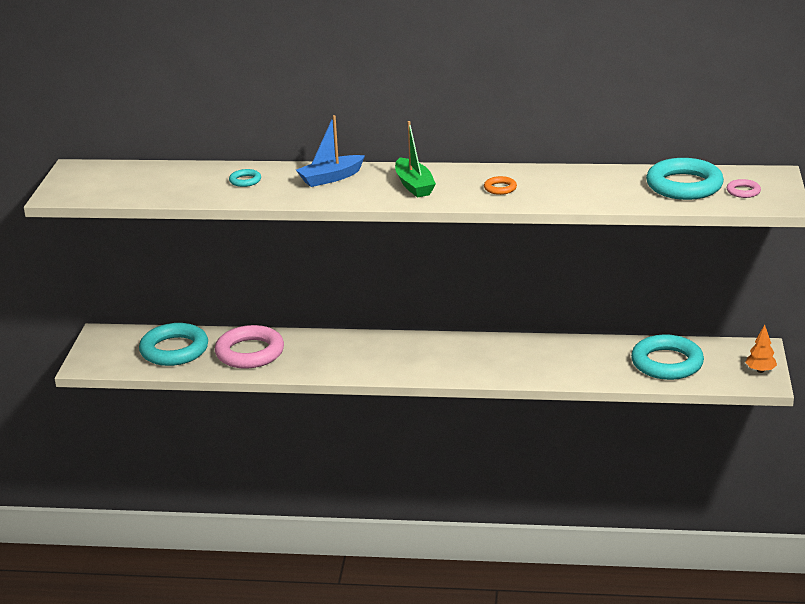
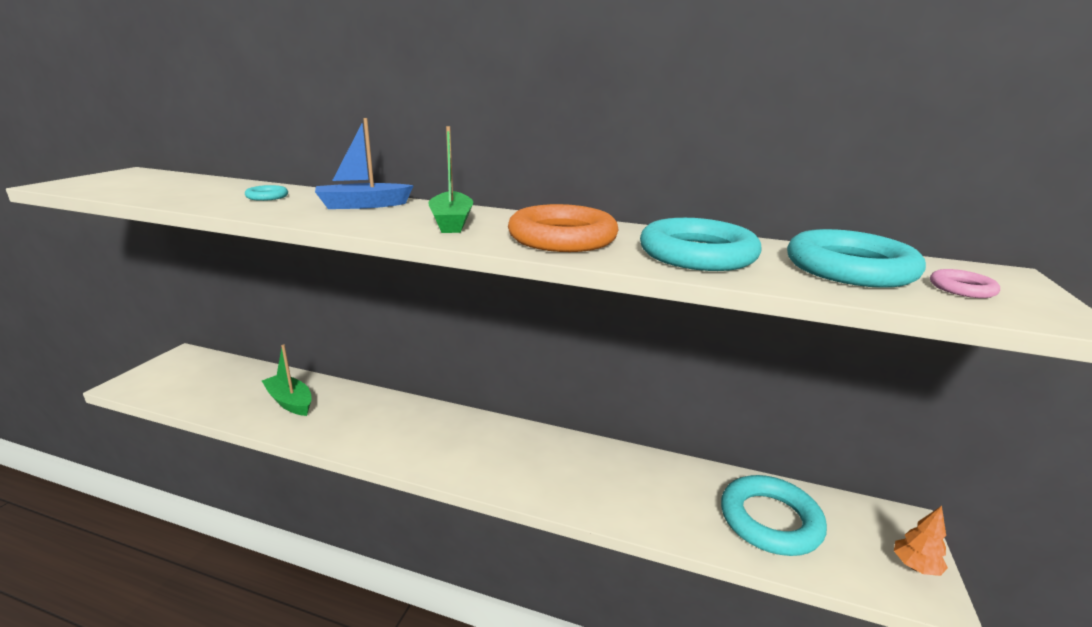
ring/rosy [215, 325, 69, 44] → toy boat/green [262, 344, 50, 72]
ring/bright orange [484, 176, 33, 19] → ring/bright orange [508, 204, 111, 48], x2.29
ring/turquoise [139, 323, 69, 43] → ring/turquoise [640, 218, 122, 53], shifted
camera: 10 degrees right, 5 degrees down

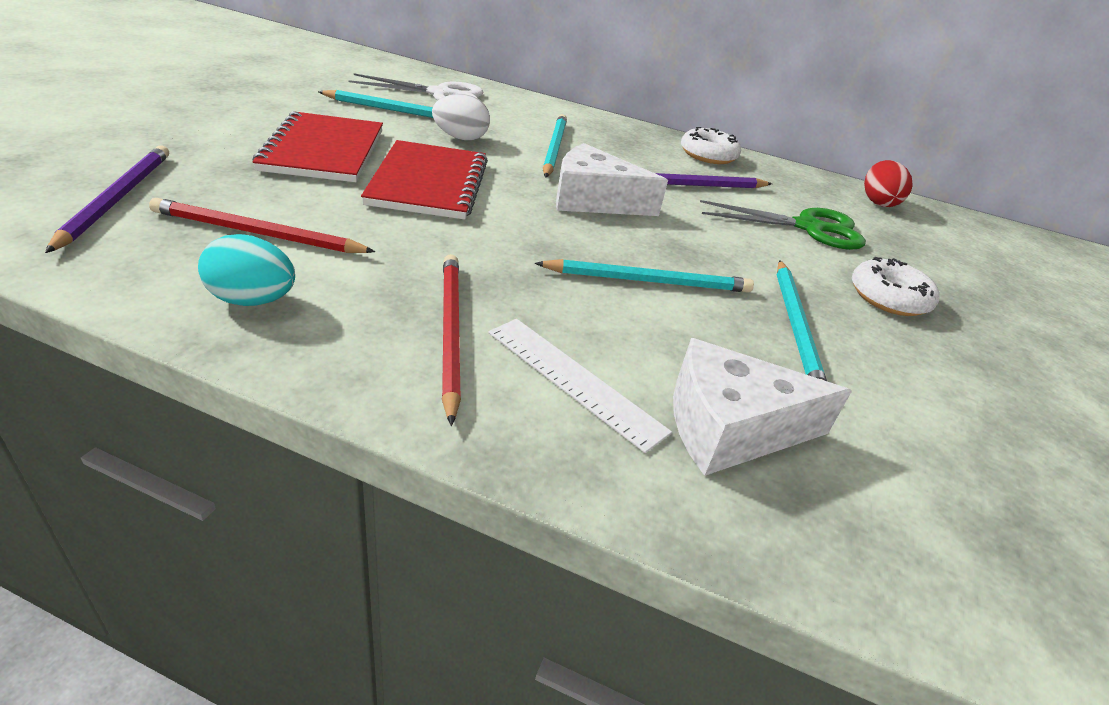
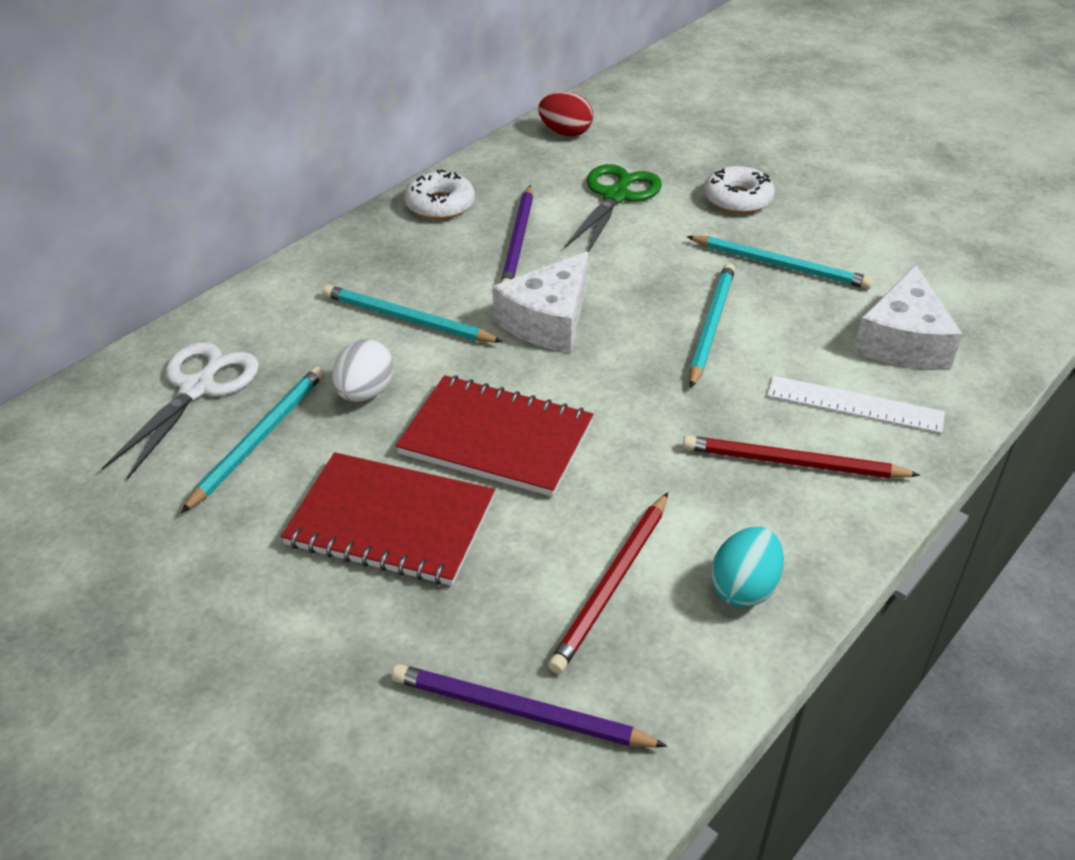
straightedge/white [488, 319, 184, 134] → straightedge/white [767, 376, 178, 58], 45 degrees clockwise
camera: 65 degrees left, 5 degrees up

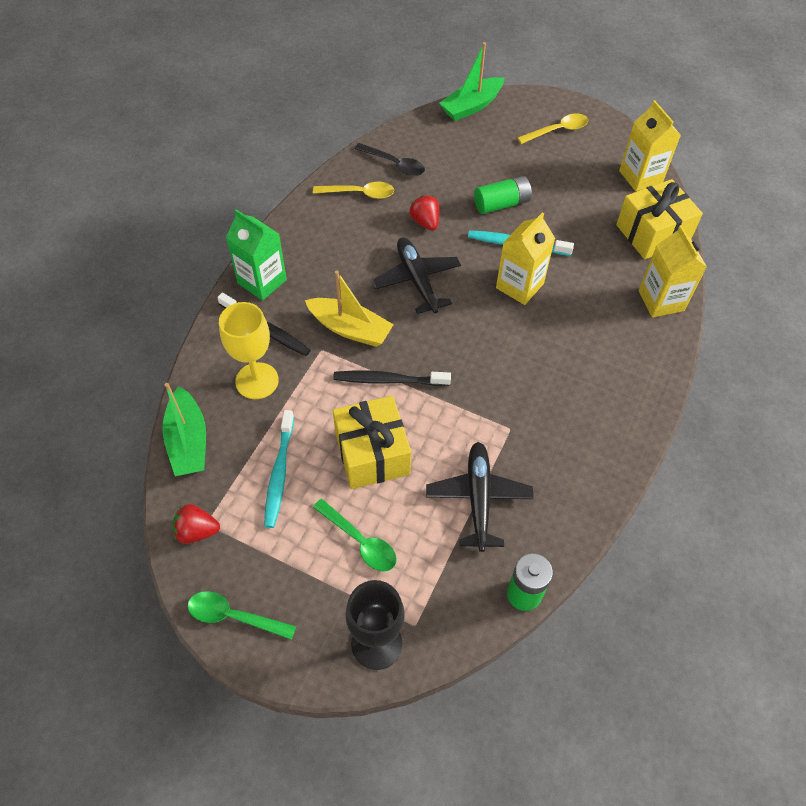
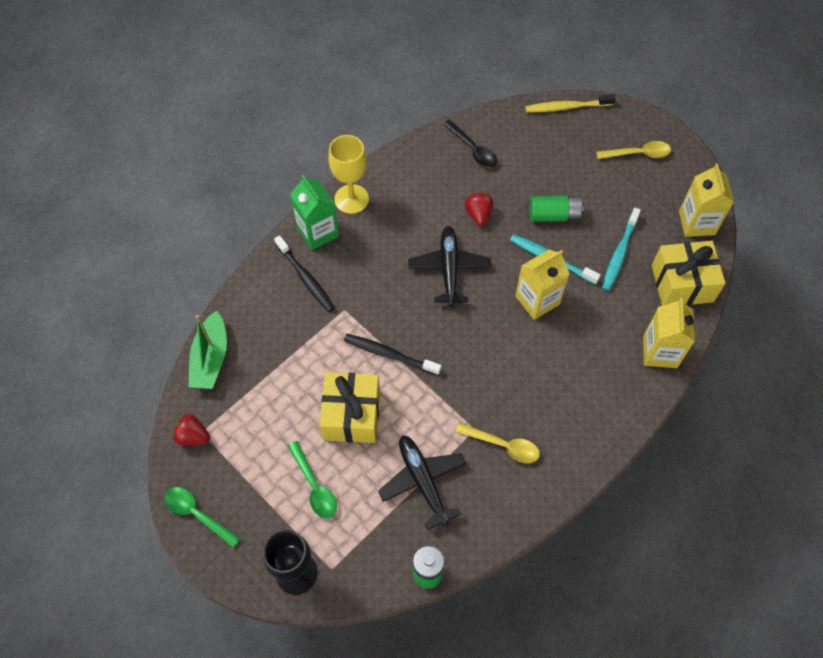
goblet/yellow [219, 302, 60, 97] → goblet/yellow [328, 135, 41, 79], shifted
toy plane/black [426, 442, 108, 110] → toy plane/black [378, 435, 88, 95], 45 degrees counterclockwise
teaspoon/yellow [313, 182, 81, 17] → teaspoon/yellow [455, 423, 85, 40], shifted
toy boat/green [439, 42, 65, 79] → dental brush/yellow [525, 94, 91, 18]
dental brush/turquoise [264, 410, 30, 118] → dental brush/turquoise [602, 208, 39, 83], shifted
toy boat/yellow [305, 271, 89, 76] → -
camera: 20 degrees right, 5 degrees up

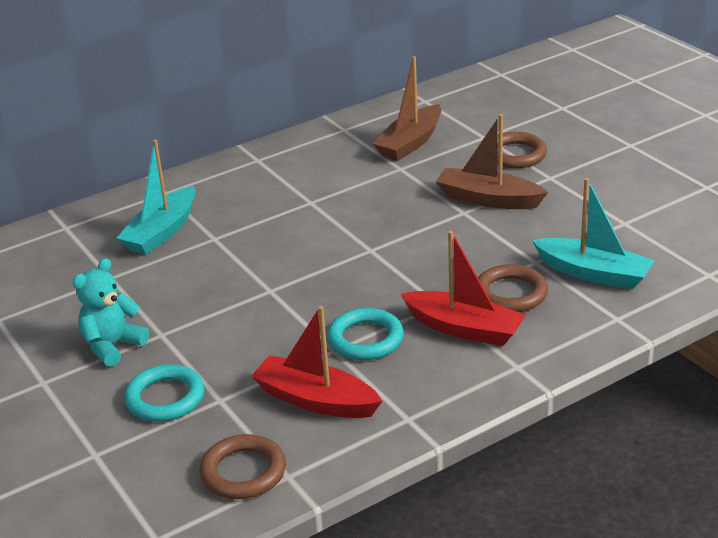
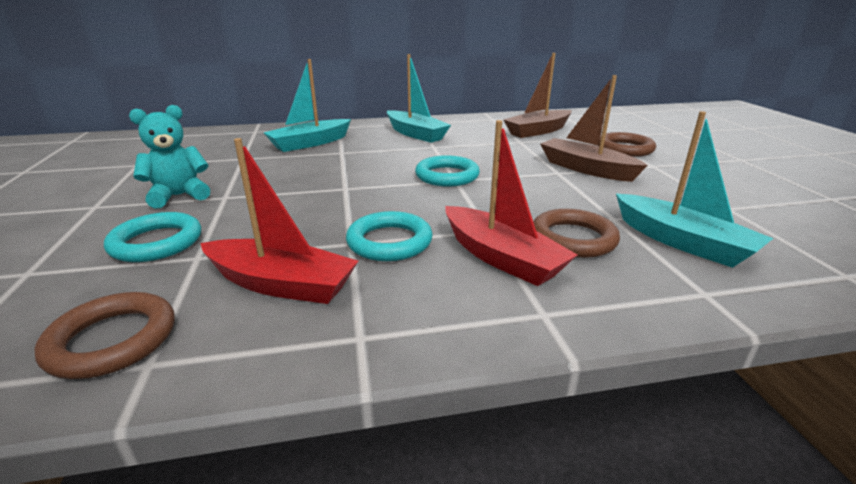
toy boat/crimson [251, 306, 131, 112] → toy boat/crimson [200, 138, 158, 166], 150 degrees clockwise
- → toy boat/turquoise [387, 54, 64, 89]
- → ring/turquoise [415, 155, 65, 31]
camera: 20 degrees right, 5 degrees down

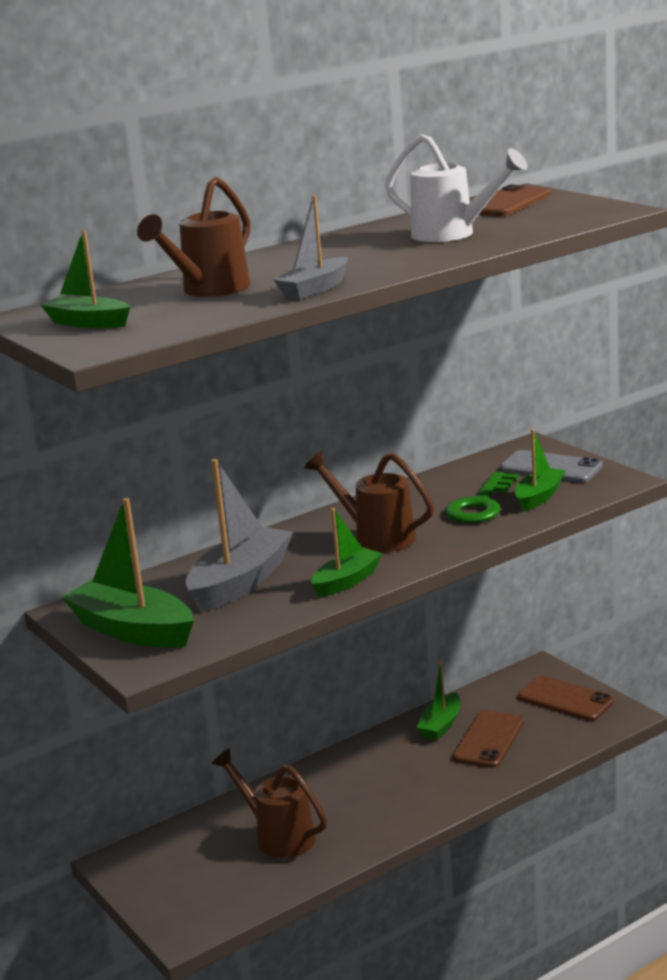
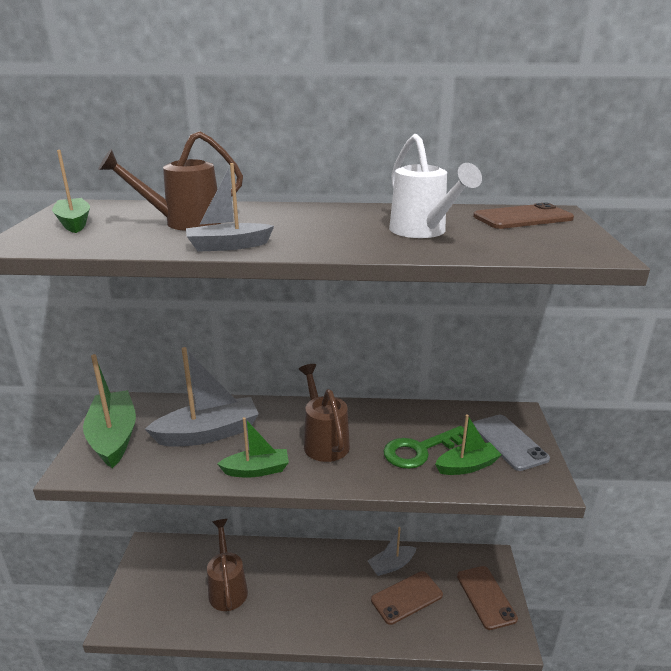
toy boat/green [417, 660, 43, 80] → toy boat/grey [368, 527, 48, 49]
camera: 35 degrees right, 5 degrees up

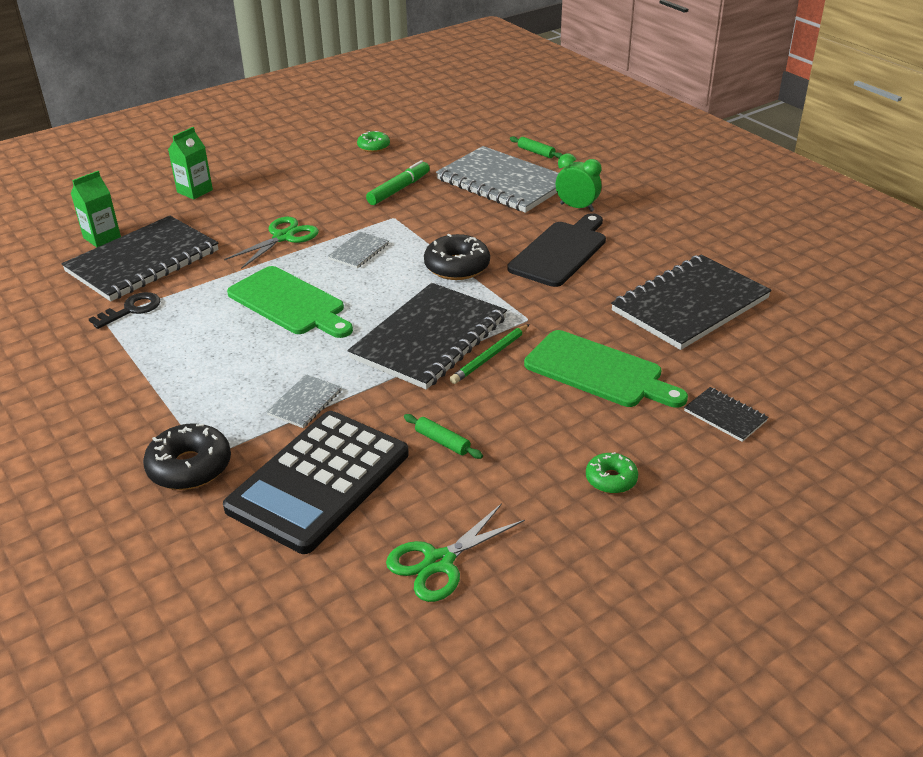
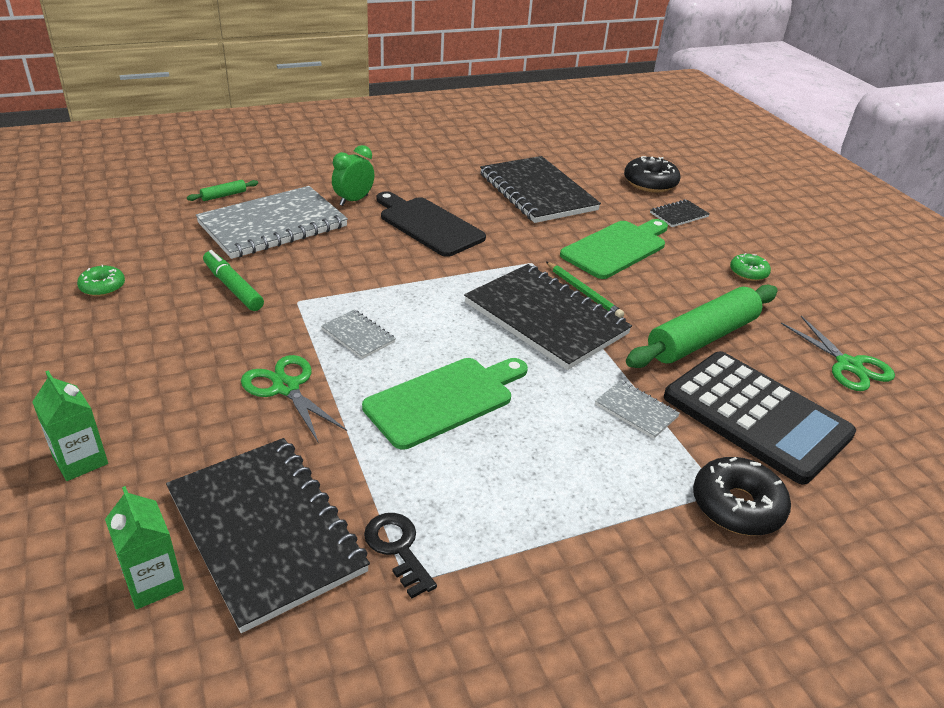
doughnut/black [424, 234, 66, 46] → doughnut/black [624, 156, 57, 37], shifted
rolling pin/green [404, 414, 79, 45] → rolling pin/green [626, 284, 152, 84], x2.50
camera: 80 degrees left, 0 degrees up

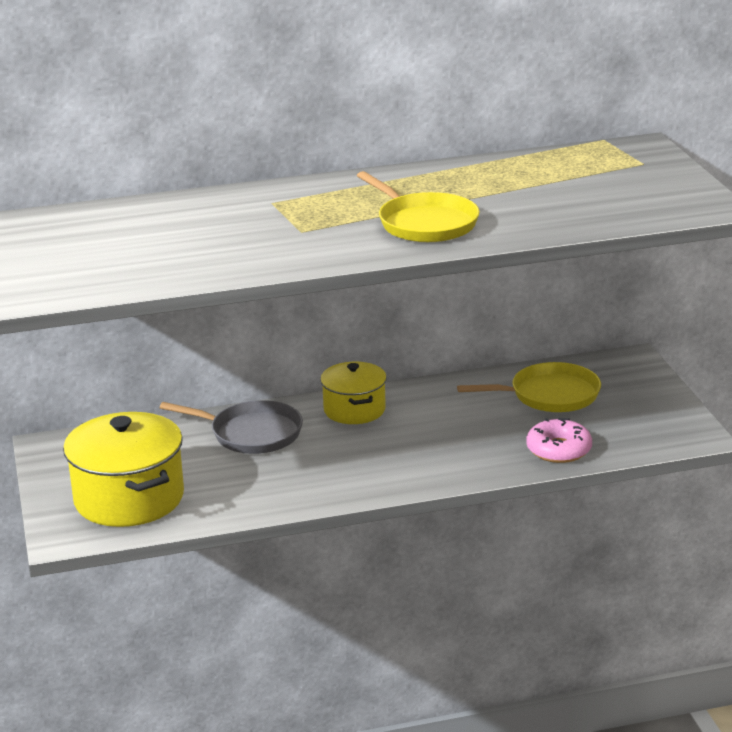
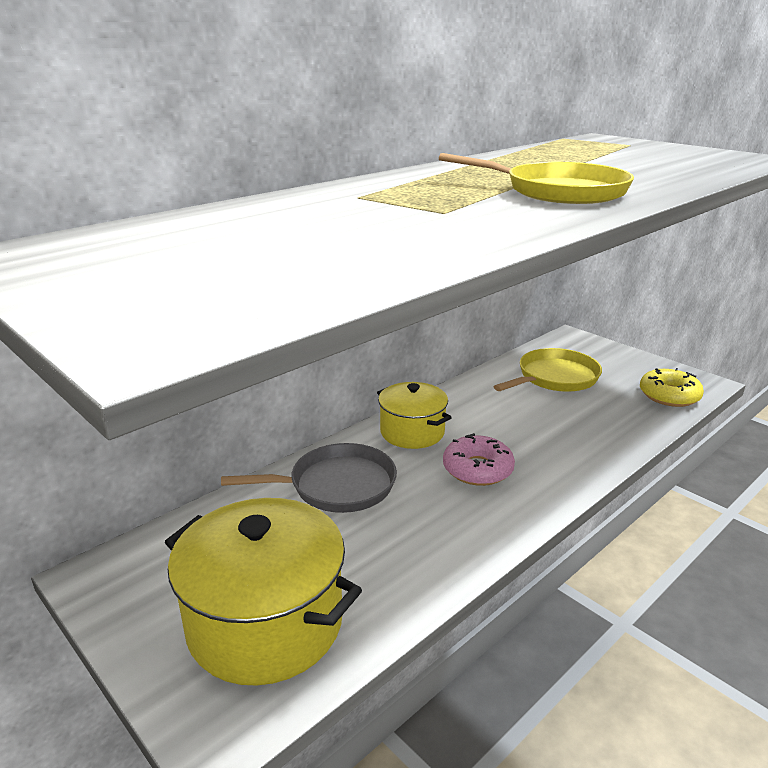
doughnut/rosy [527, 418, 65, 45] → doughnut/rosy [443, 433, 72, 53], shifted
- → doughnut/yellow [640, 368, 64, 39]
camera: 30 degrees left, 0 degrees up

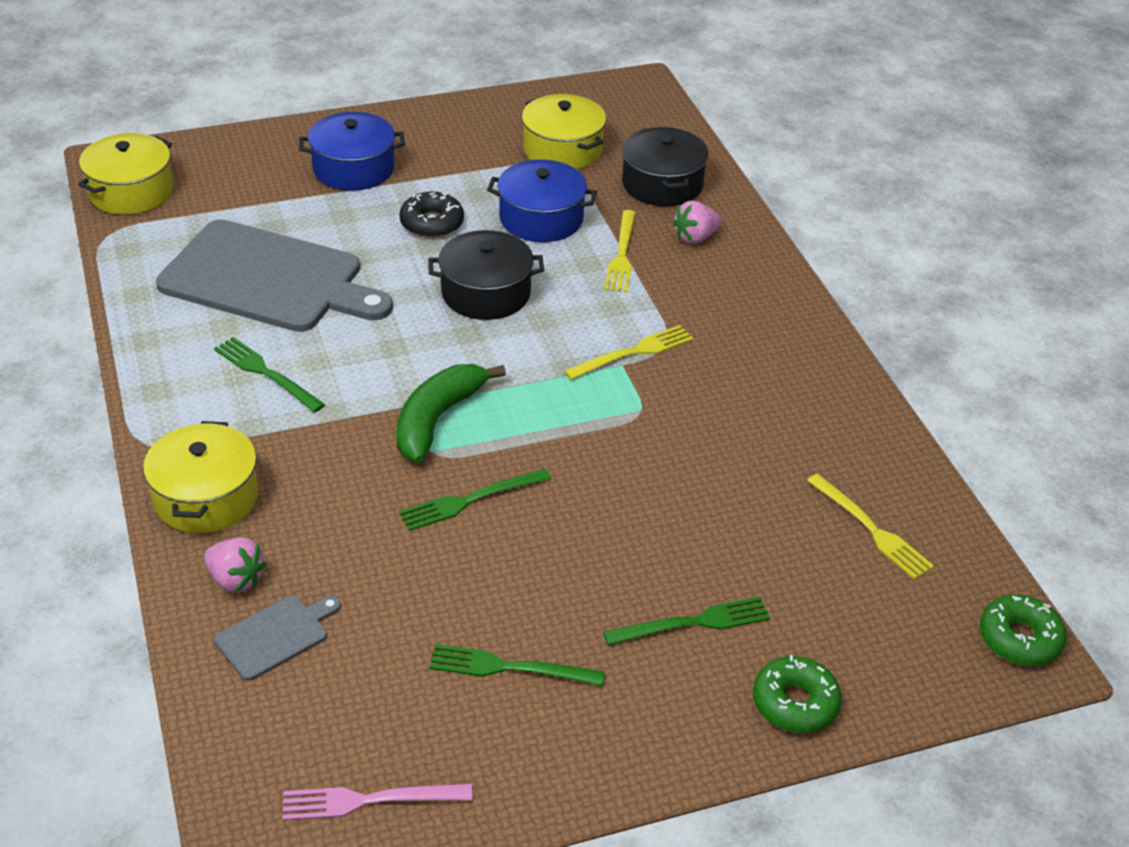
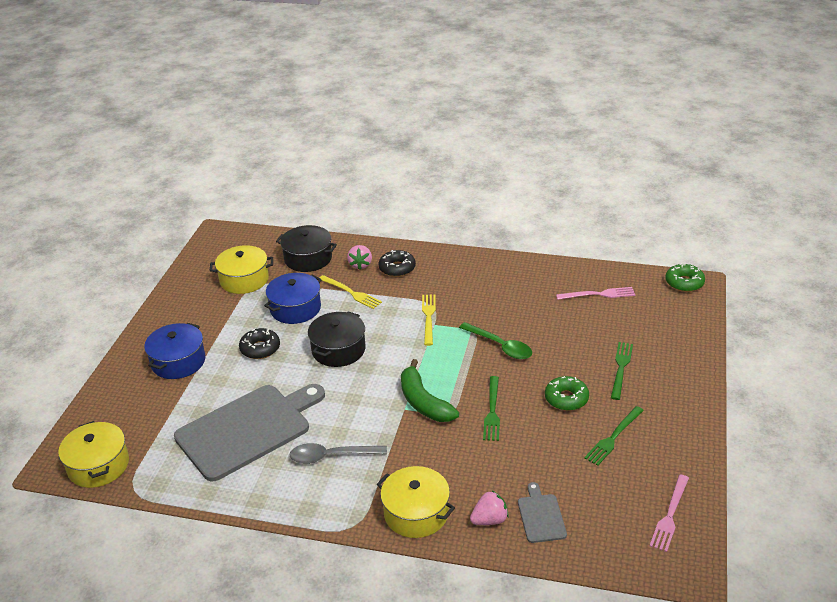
fork/green [214, 337, 111, 76] → teaspoon/grey [290, 443, 97, 21]
- → doughnut/black [378, 250, 38, 27]
- → teaspoon/green [459, 322, 73, 37]
doughnut/green [753, 655, 89, 78] → doughnut/green [545, 376, 44, 35], shifted
fork/yellow [807, 474, 127, 106] → fork/rosy [556, 287, 79, 13]
camera: 55 degrees left, 5 degrees down

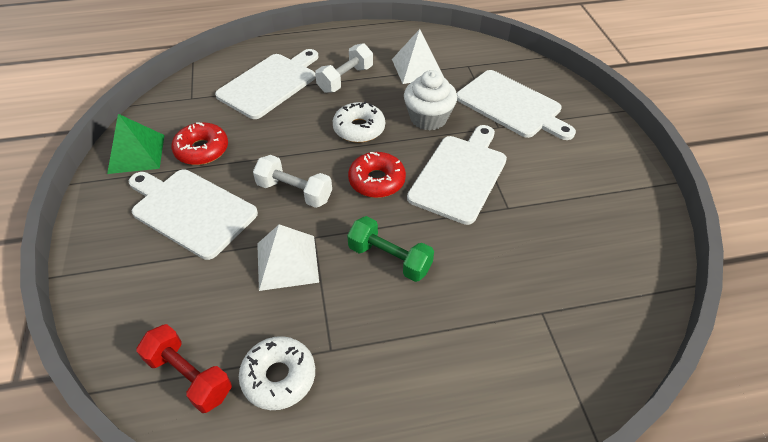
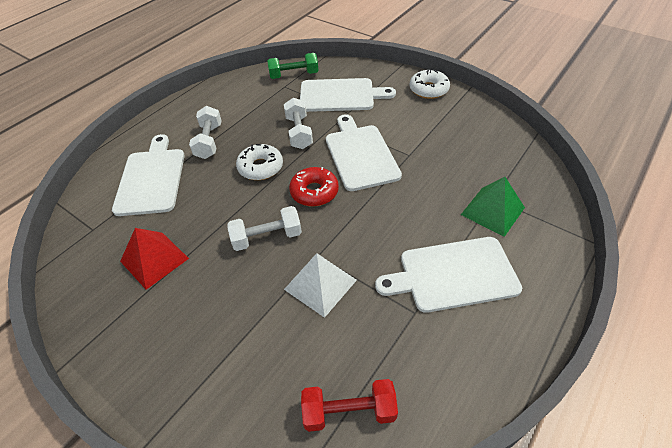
doughnut/crimson [172, 122, 56, 43] → pyramid shape/crimson [120, 228, 69, 62]
dumbbell/green [347, 216, 87, 66] → dumbbell/green [267, 53, 51, 26], shifted
fairy cake/white [404, 70, 53, 60] → dumbbell/white [284, 98, 29, 51]
bread board/white [129, 170, 129, 90] → bread board/white [375, 237, 147, 76], shifted
doughnut/white [239, 336, 76, 74] → doughnut/white [410, 69, 40, 30], shifted
pyramid shape/green [107, 114, 57, 60] → pyramid shape/green [461, 177, 64, 60], shifted
pyramid shape/white [392, 29, 52, 55] → -
camera: 40 degrees left, 0 degrees up

